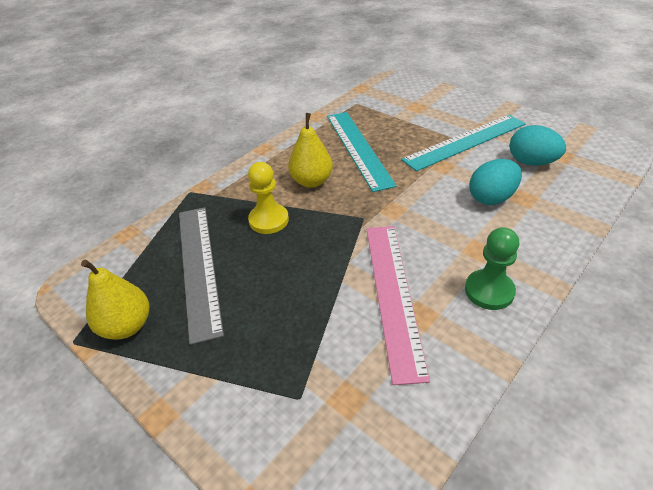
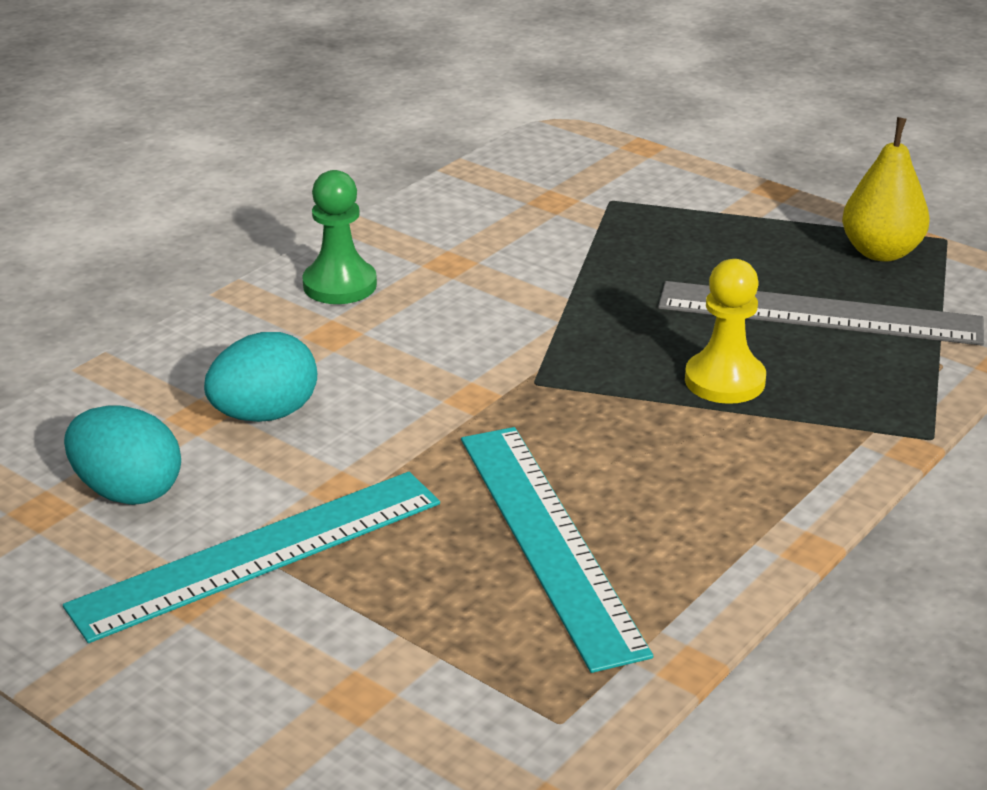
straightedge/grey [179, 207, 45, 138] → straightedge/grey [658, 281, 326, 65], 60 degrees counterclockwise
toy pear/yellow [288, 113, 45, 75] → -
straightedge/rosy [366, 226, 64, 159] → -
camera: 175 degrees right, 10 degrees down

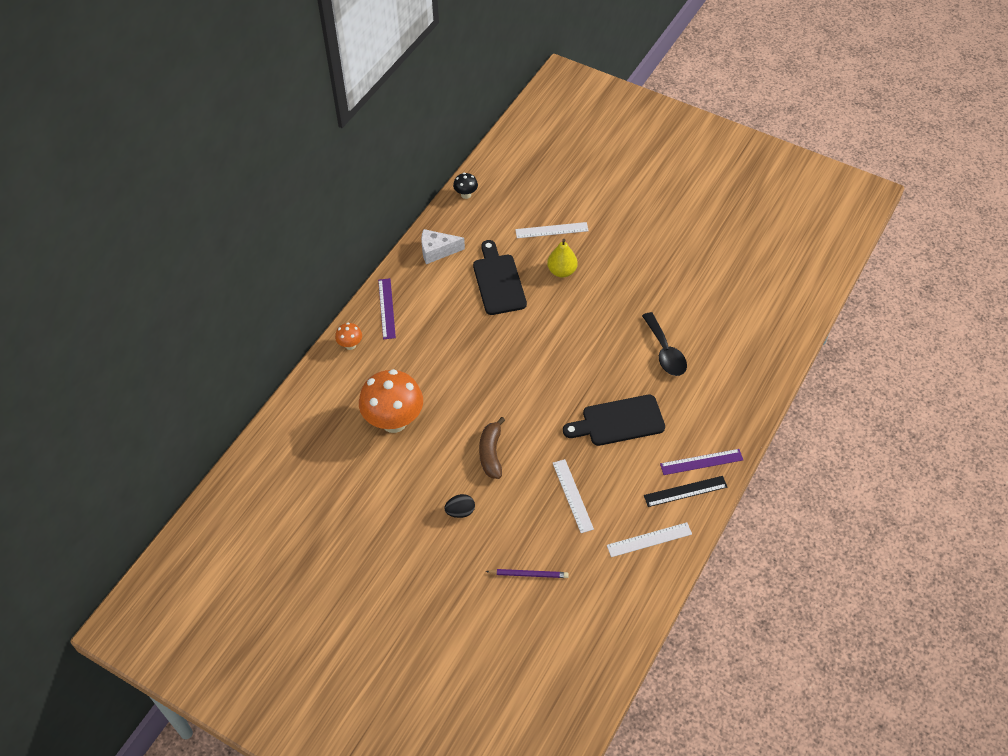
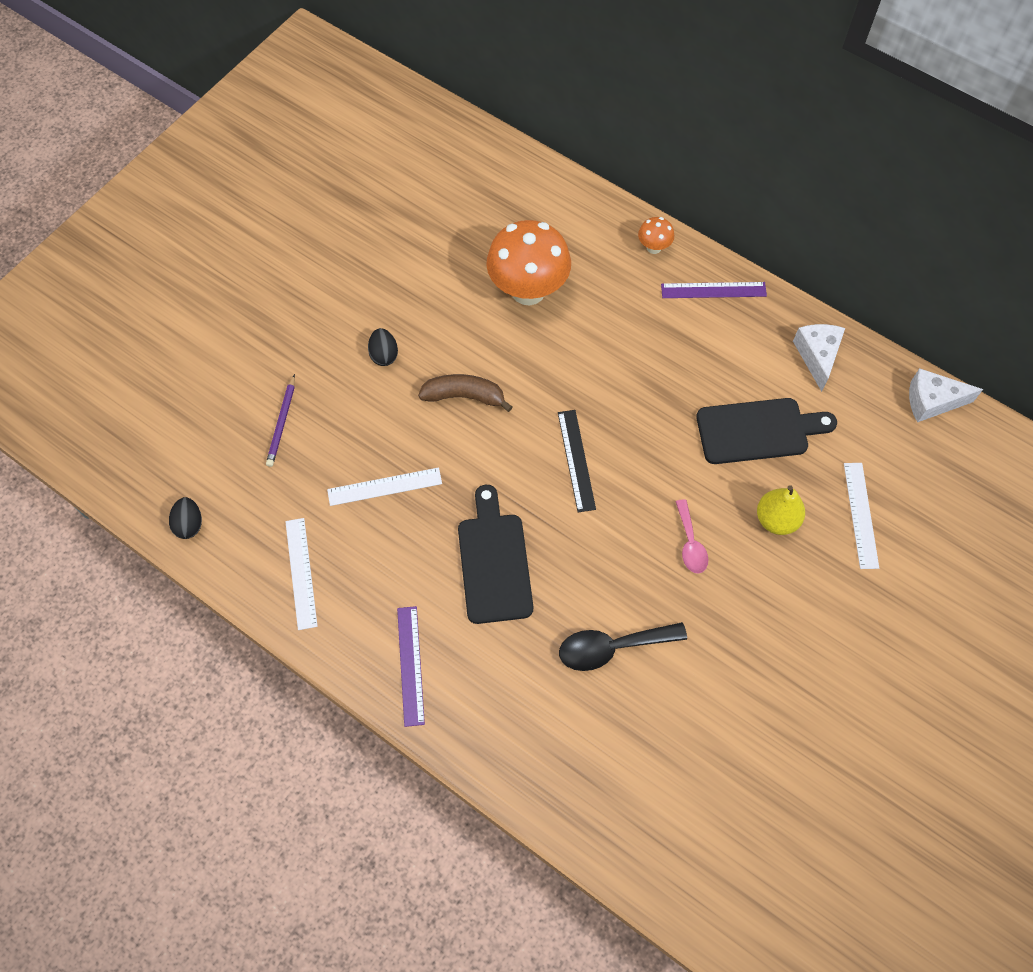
- → toy egg/black [169, 497, 33, 42]
straightedge/black [644, 476, 83, 31] → straightedge/black [558, 410, 38, 102], shifted
- → teaspoon/rosy [675, 499, 33, 74]
toadstool/black [453, 173, 25, 26] → cheese/white [909, 368, 74, 54]
camera: 95 degrees right, 10 degrees up

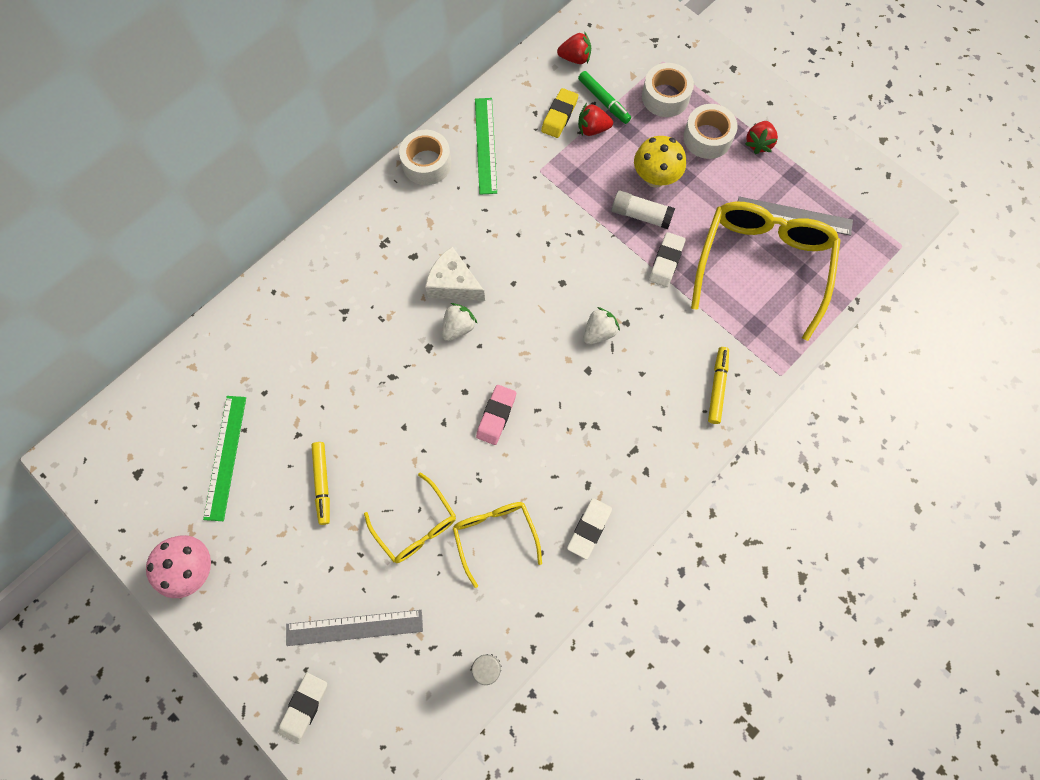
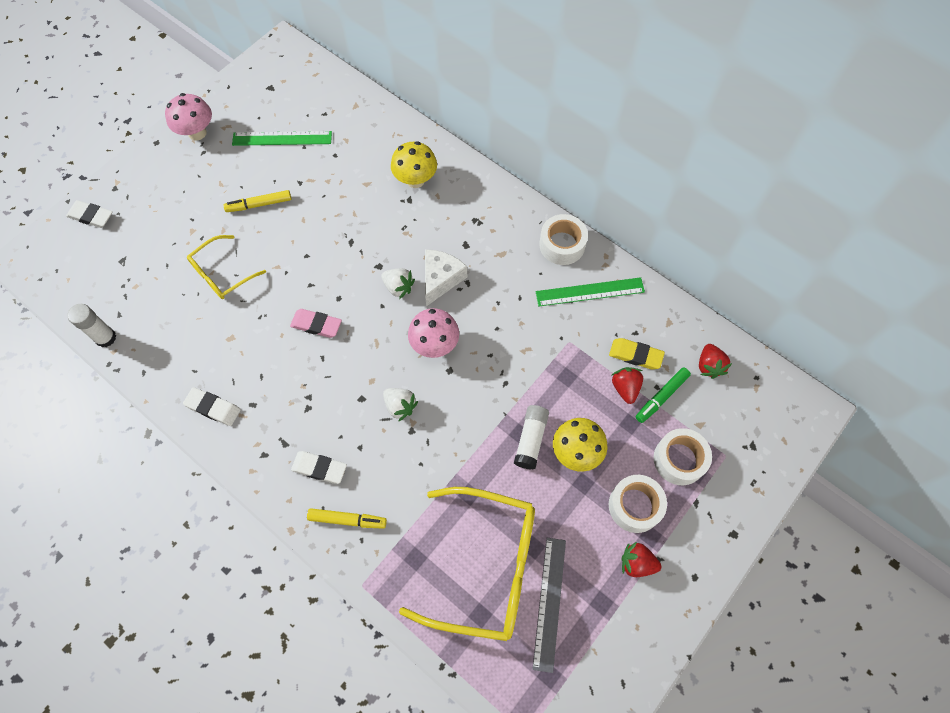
pencil eraser/white [649, 232, 37, 55] → pencil eraser/white [291, 451, 56, 33], shifted
- → toadstool/yellow [391, 141, 46, 47]
- → toadstool/rosy [408, 308, 51, 50]
straightedge/grey [286, 610, 137, 36] → -
eyeglasses/yellow [453, 502, 89, 86] → -
camera: 85 degrees right, 5 degrees down

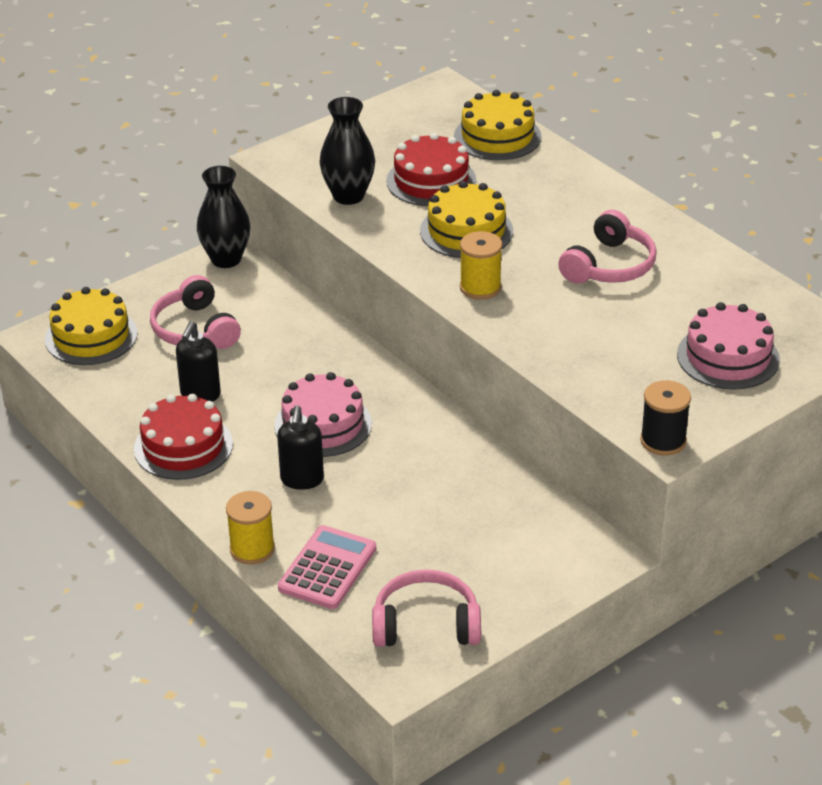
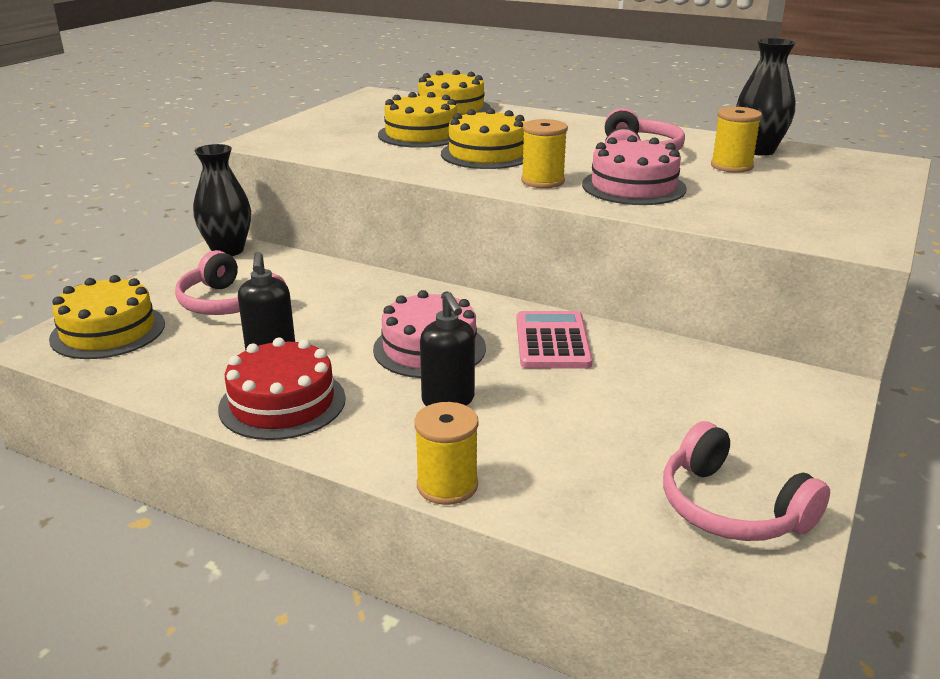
gateau/crimson [386, 133, 91, 73] → gateau/yellow [378, 92, 79, 56]
pocket calculator/rosy [278, 525, 98, 84] → pocket calculator/rosy [516, 311, 77, 58], shifted
gateau/rosy [677, 302, 103, 88] → gateau/rosy [582, 135, 105, 70], shifted
headphones/rosy [372, 569, 109, 78] → headphones/rosy [663, 421, 167, 120], 105 degrees counterclockwise
- → bobbin/yellow [711, 107, 51, 66]
flower vase/black [320, 97, 55, 108] → flower vase/black [736, 38, 60, 118], shifted
bobbin/black [640, 380, 51, 76] → -
camera: 25 degrees left, 10 degrees down

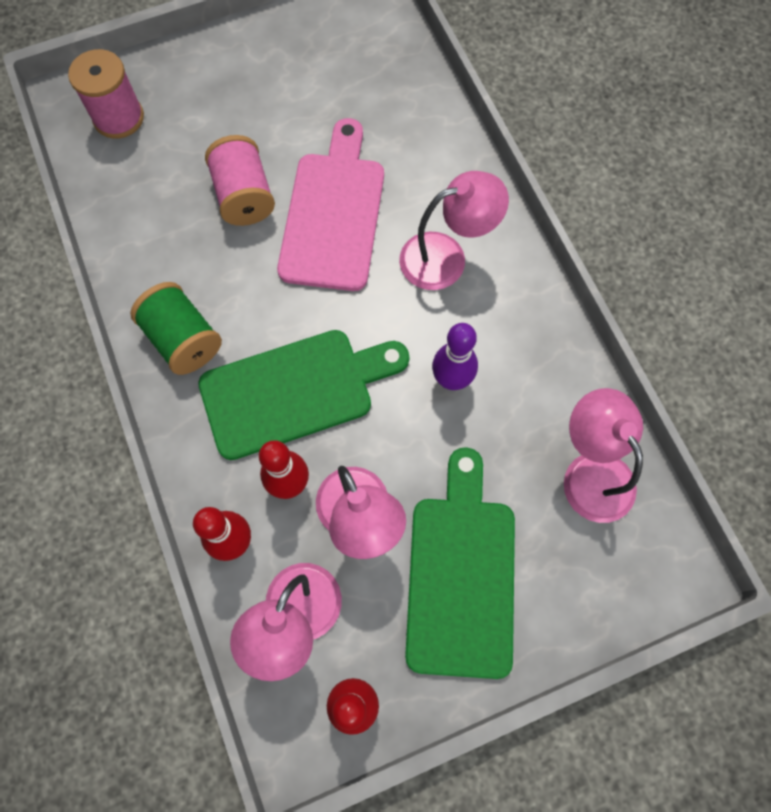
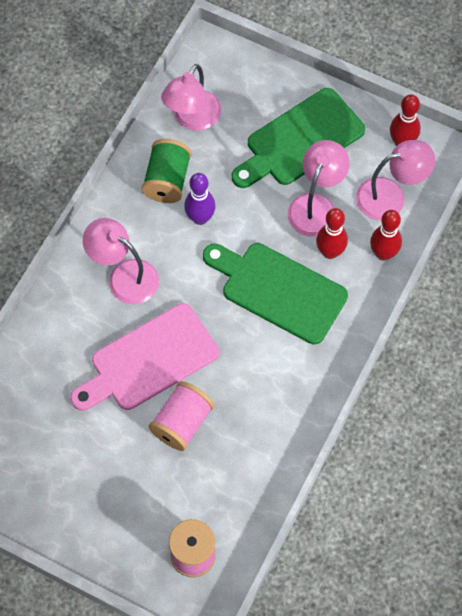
bobbin/green [130, 282, 92, 93] → bobbin/green [142, 139, 50, 64], shifted
camera: 130 degrees left, 5 degrees down

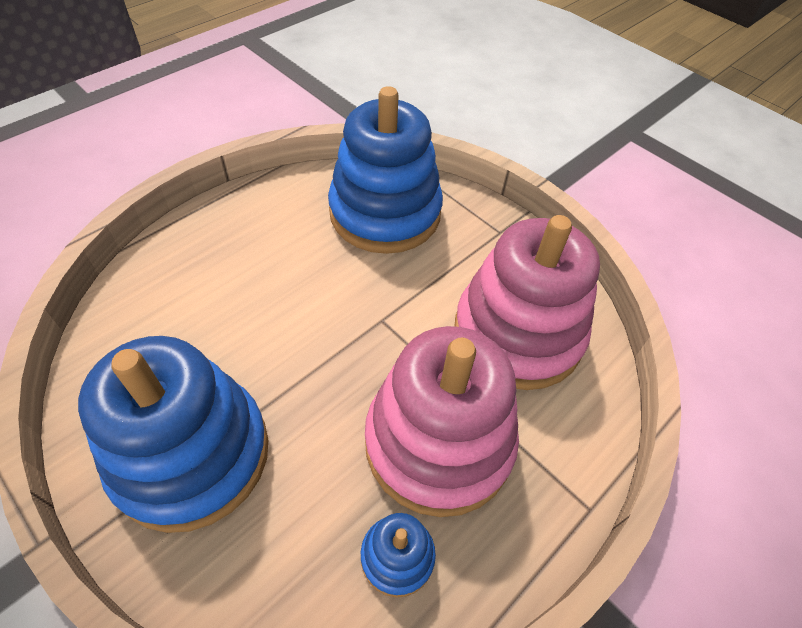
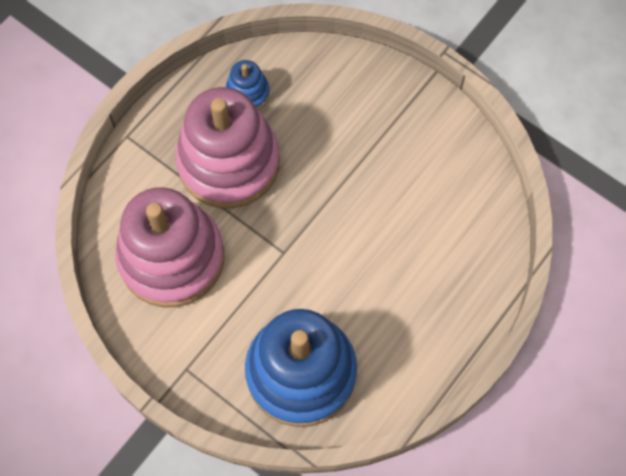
stacking rings/blue [78, 336, 190, 197] → -
camera: 175 degrees right, 15 degrees up

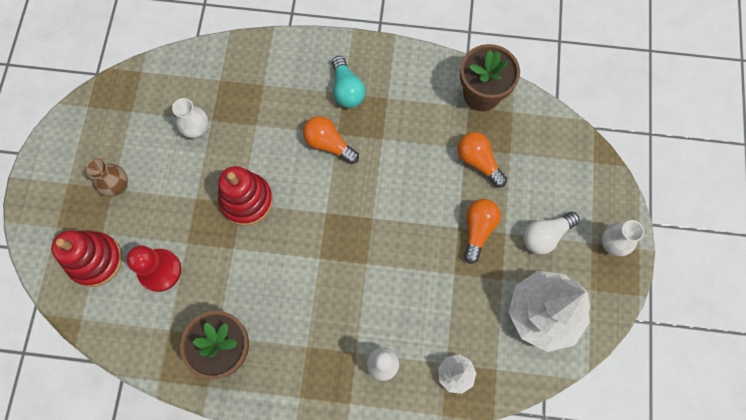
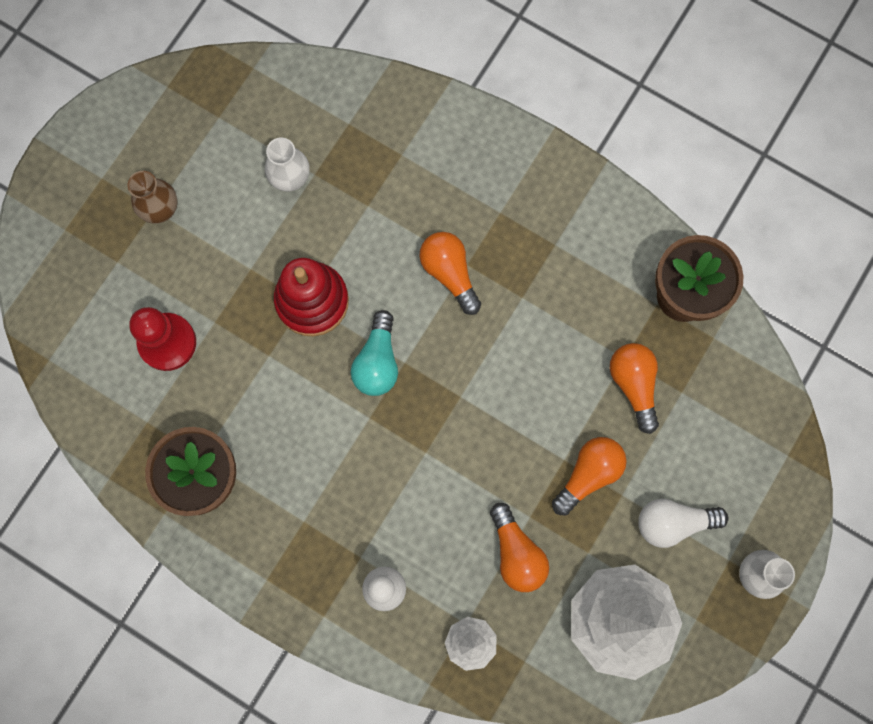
light bulb/turquoise [332, 56, 33, 52] → light bulb/turquoise [351, 310, 47, 86], shifted
- → light bulb/bright orange [490, 503, 59, 89]
stacking rings/crimson [51, 231, 71, 56] → -
camera: 25 degrees right, 5 degrees up

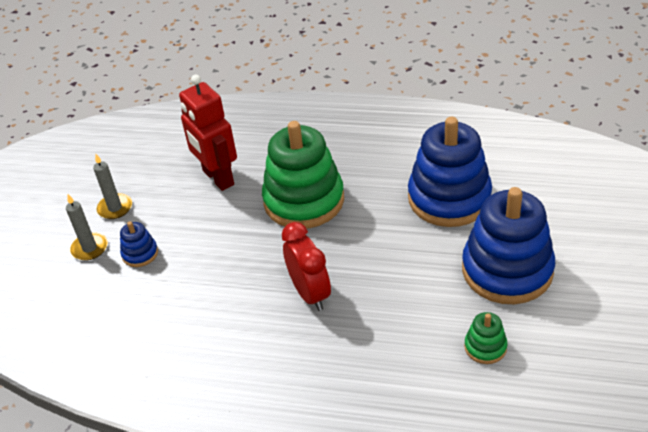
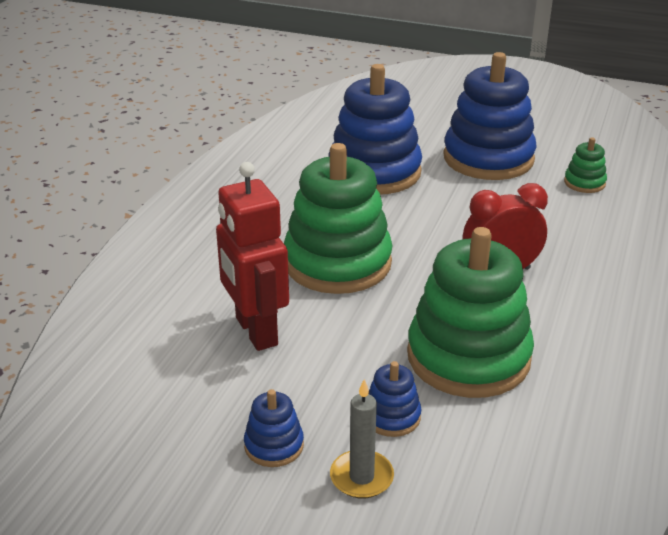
toy robot/crimson [179, 74, 58, 117] → toy robot/crimson [216, 162, 73, 189], 90 degrees clockwise
wax candle/grey [93, 154, 39, 65] → stacking rings/blue [244, 389, 60, 78]
- → stacking rings/green [407, 227, 127, 171]
camera: 85 degrees left, 10 degrees down

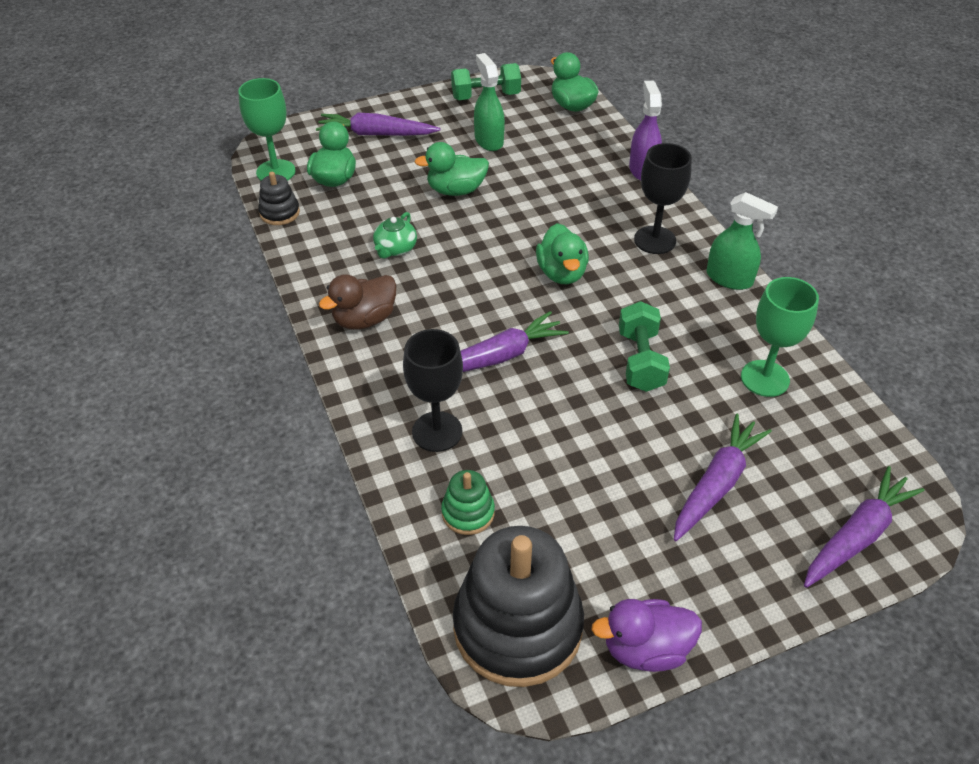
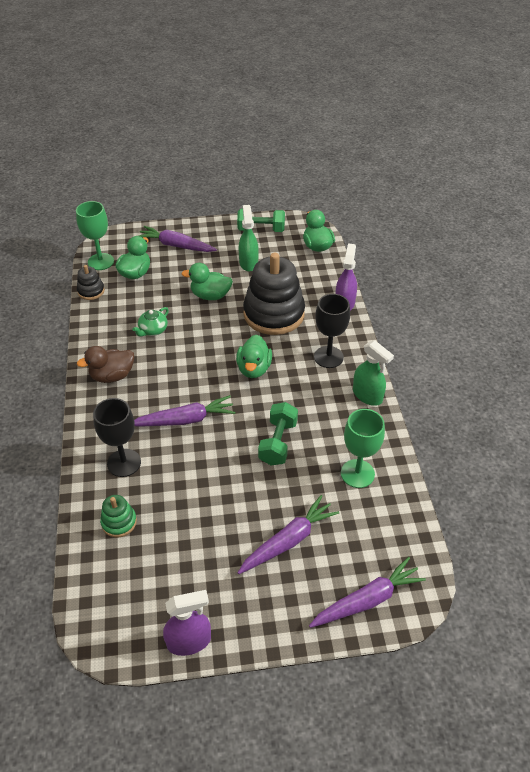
duck/purple [591, 599, 111, 73] → spray bottle/purple [163, 590, 48, 66]
stacking rings/black [453, 526, 131, 161] → stacking rings/black [243, 252, 62, 83], shifted
camera: 15 degrees right, 0 degrees up

